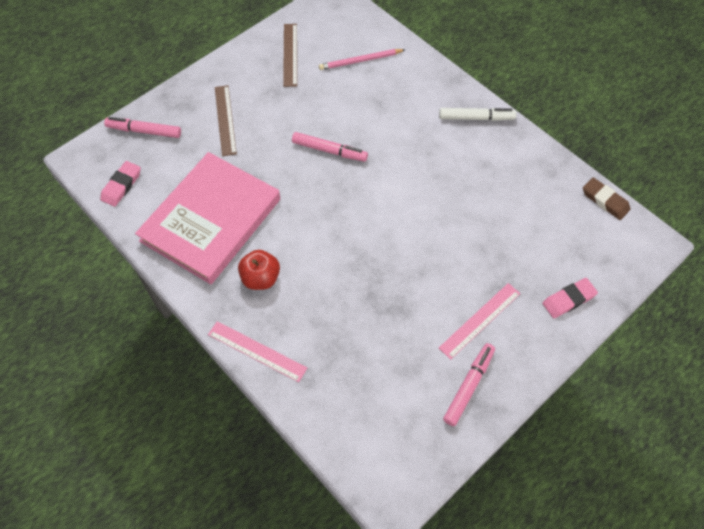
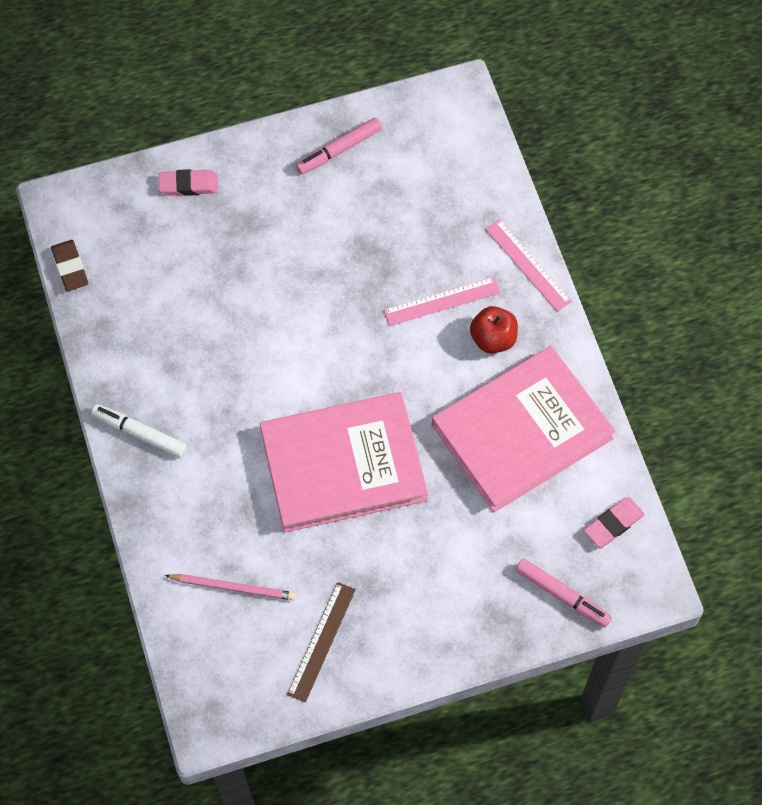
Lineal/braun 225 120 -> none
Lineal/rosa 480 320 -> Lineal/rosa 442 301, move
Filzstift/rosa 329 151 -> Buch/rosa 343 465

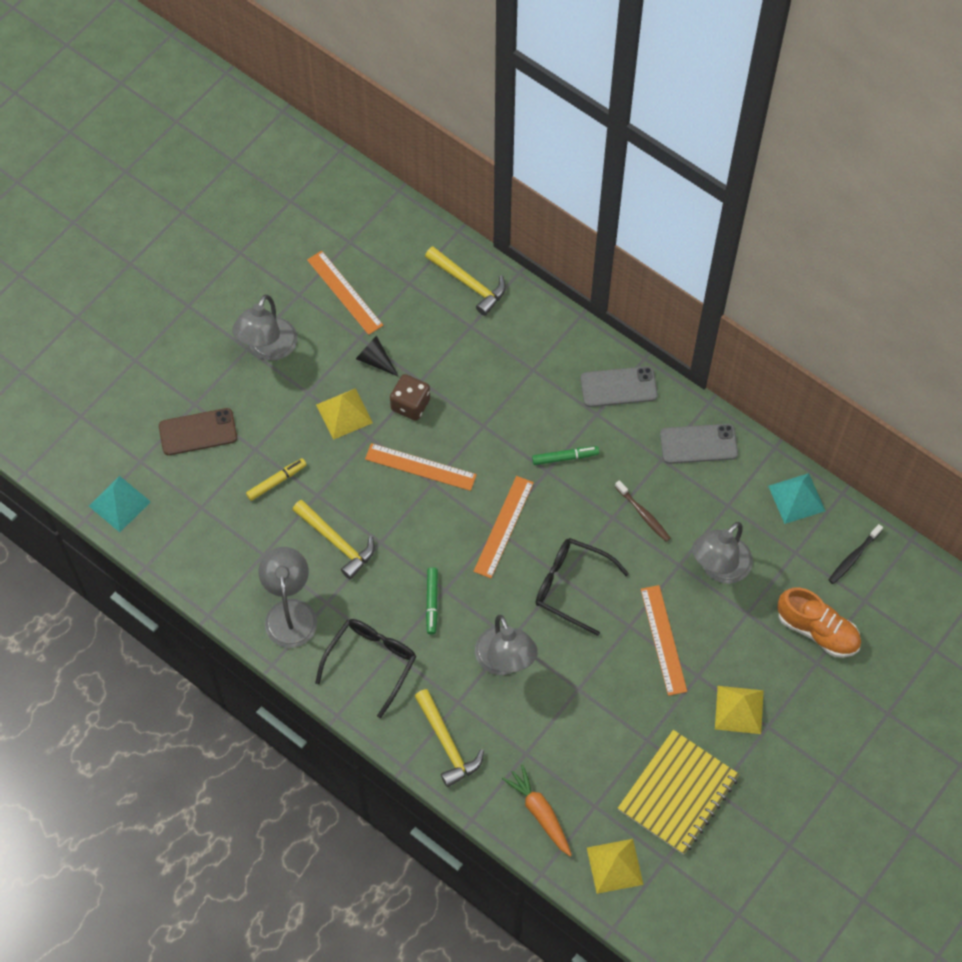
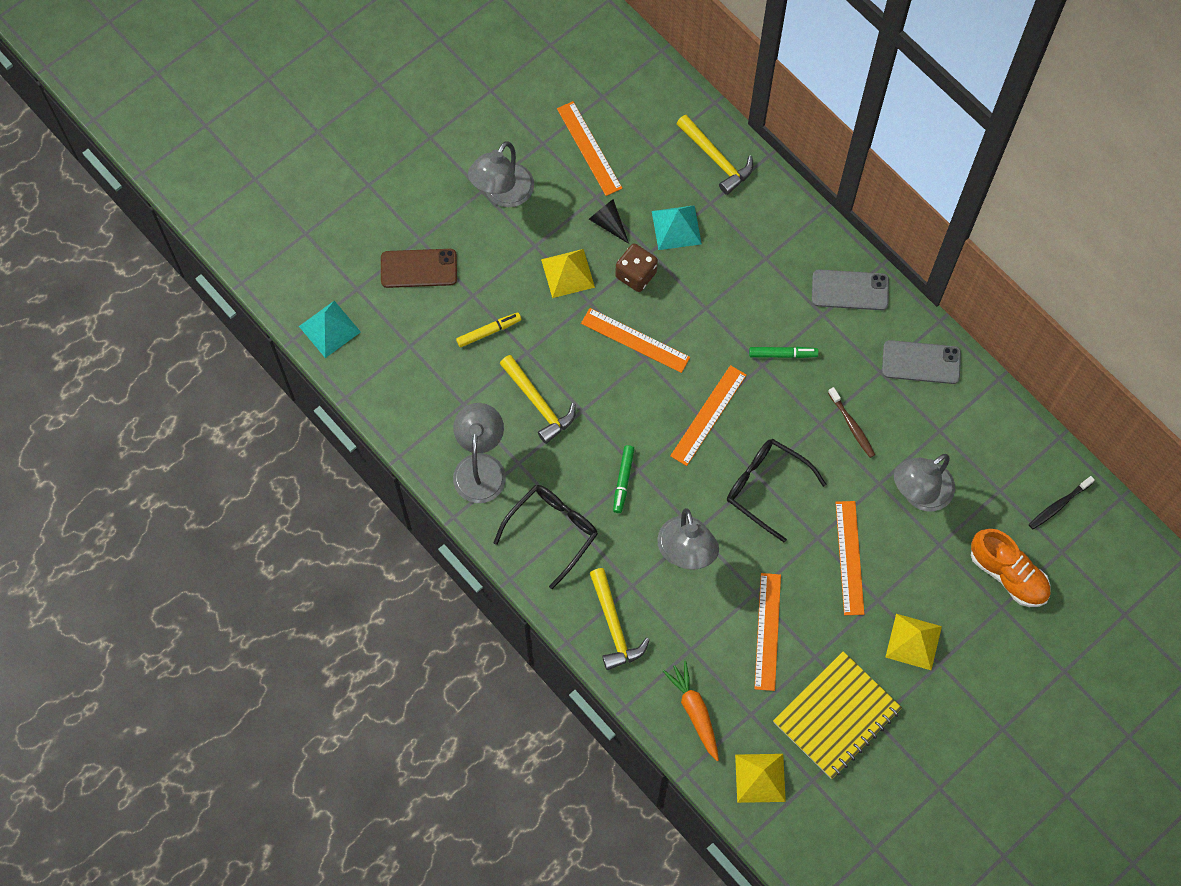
none -> Lineal/orange 767 631
Pyramide/türkis 796 498 -> Pyramide/türkis 676 227, move

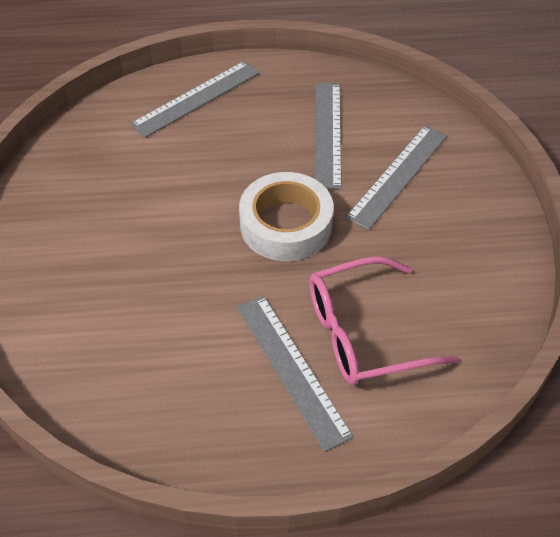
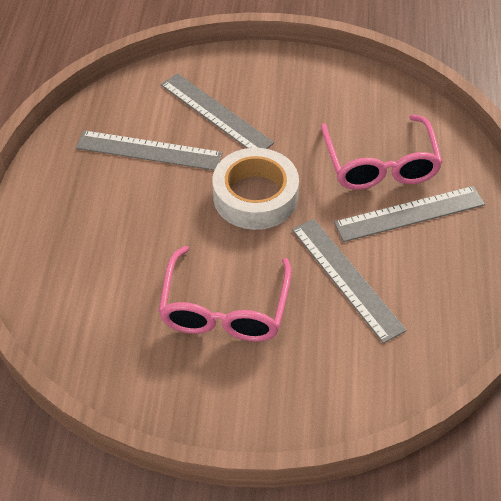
none -> Brille/rosa 225 309
Lineal/grau 196 98 -> Lineal/grau 347 278, move

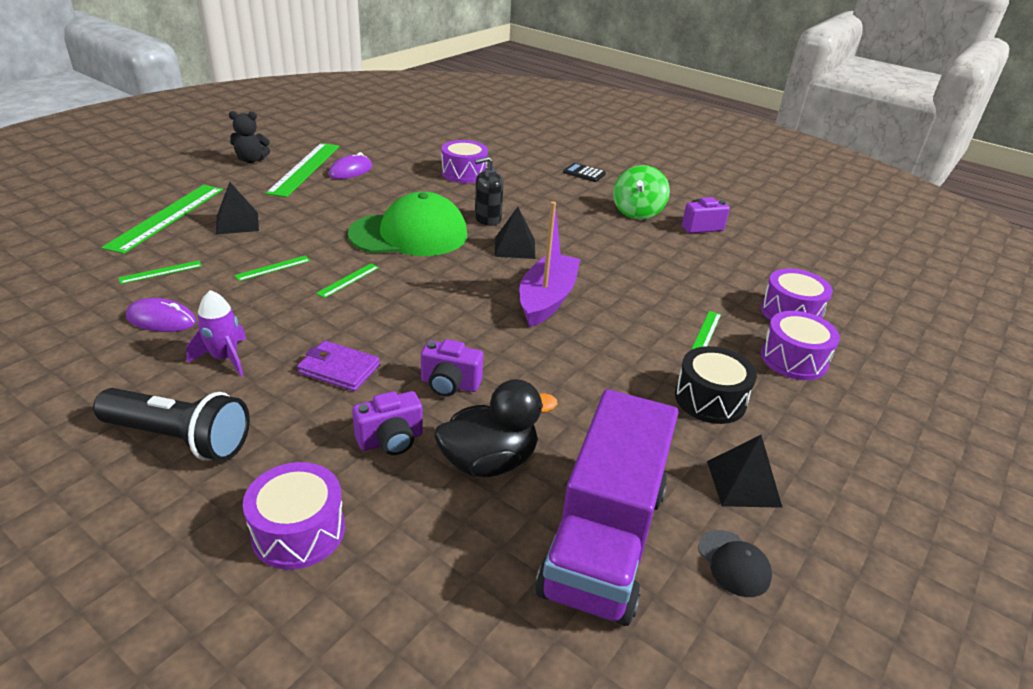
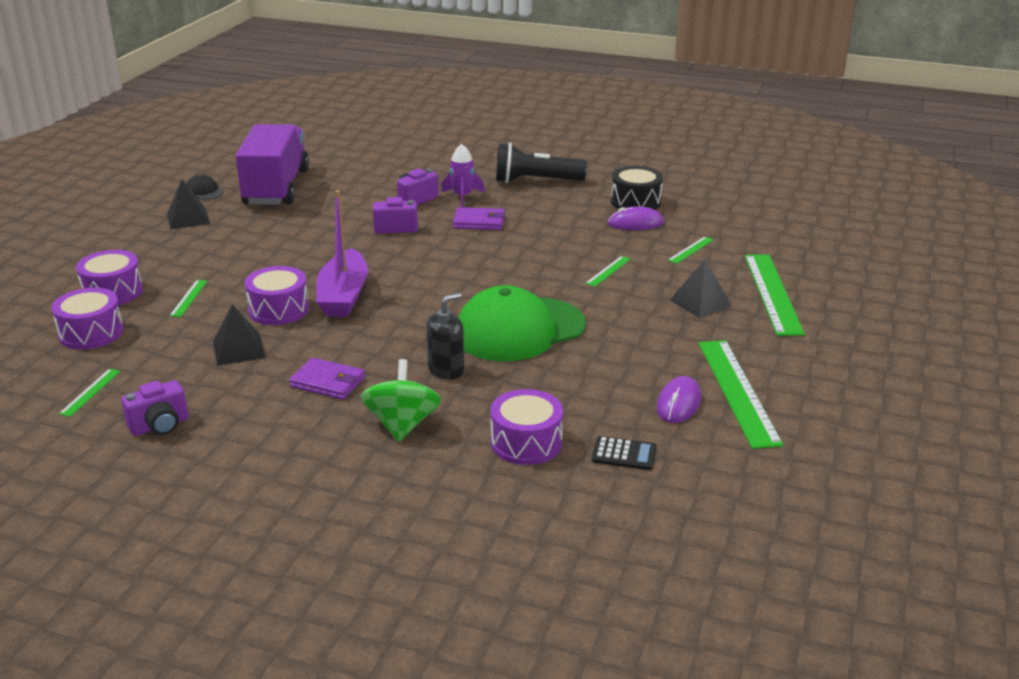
Teddybär/schwarz 251 160 -> none
Ente/schwarz 489 462 -> none
none -> Geldbörse/lila 328 382
Rakete/lila 225 358 -> Rakete/lila 462 197, move
Trommel/lila 298 531 -> Trommel/lila 279 309, move
Lineal/grün 348 280 -> Lineal/grün 90 392, move
Pyramide/schwarz 514 247 -> Pyramide/schwarz 239 349, move
Taschenrechner/schwarz 584 173 -> Taschenrechner/schwarz 624 454, move
Kreisel/grün 637 212 -> Kreisel/grün 402 425, move
Trommel/schwarz 710 399 -> Trommel/schwarz 635 202, move

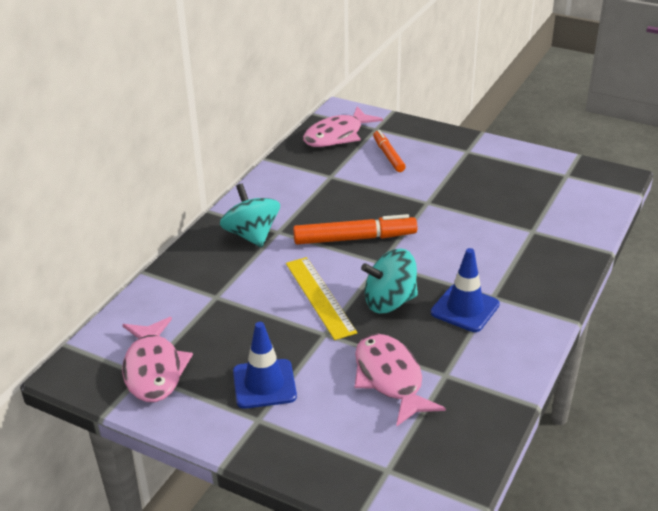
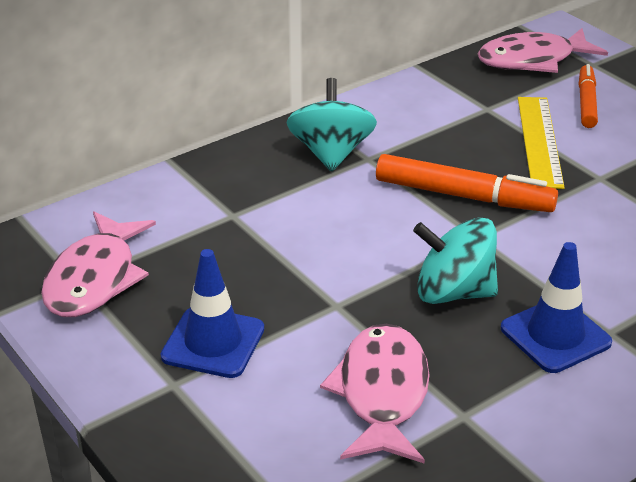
Lineal/gelb 320 297 -> Lineal/gelb 539 141, move

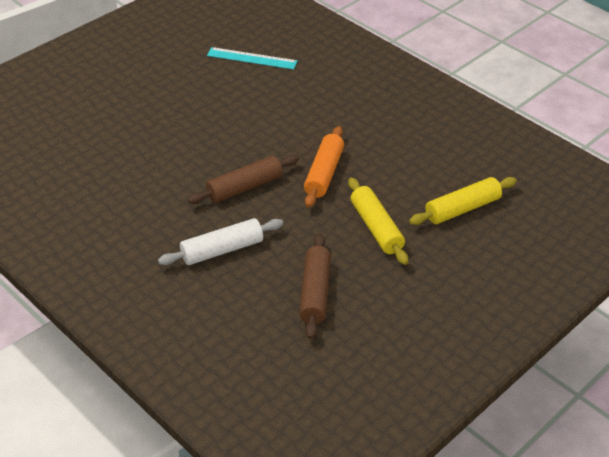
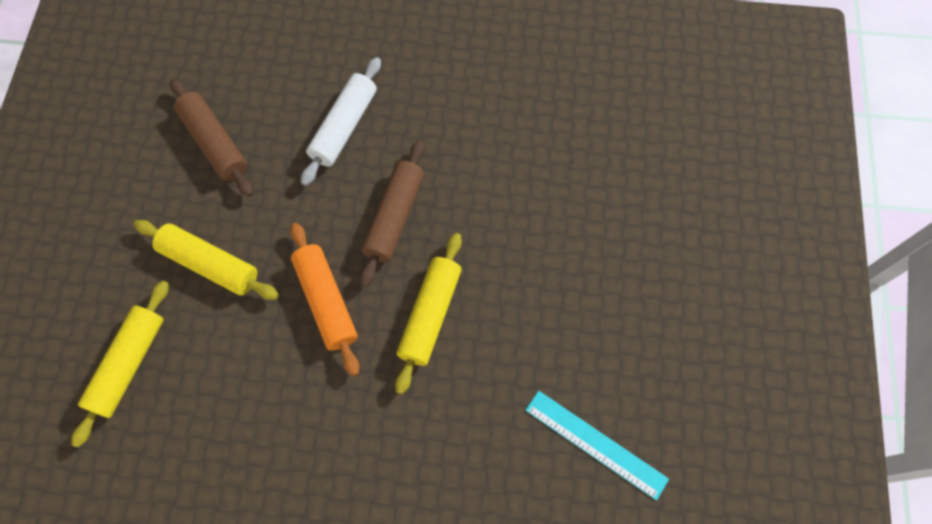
none -> Nudelholz/gelb 430 315
Lineal/türkis 252 58 -> Lineal/türkis 596 443, 60 degrees clockwise

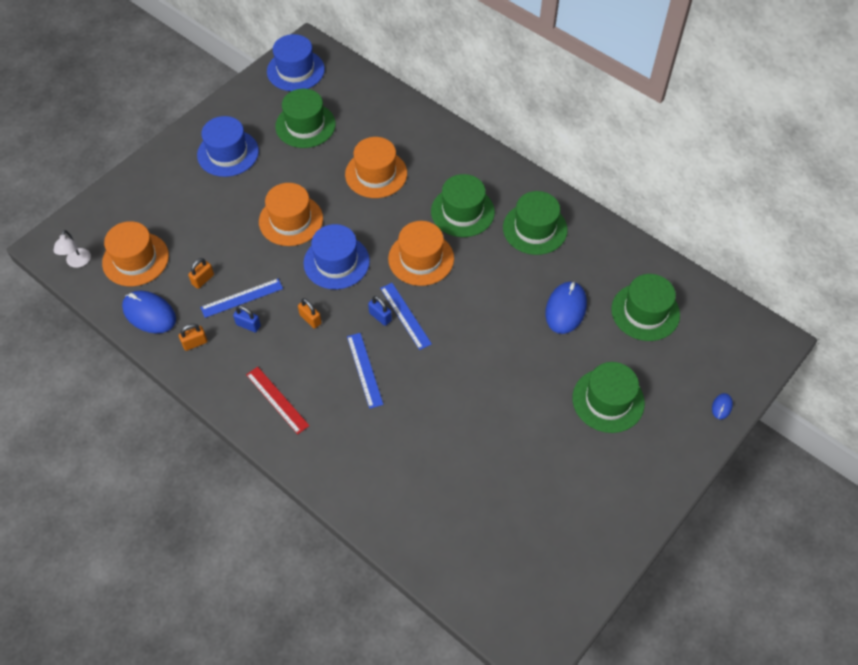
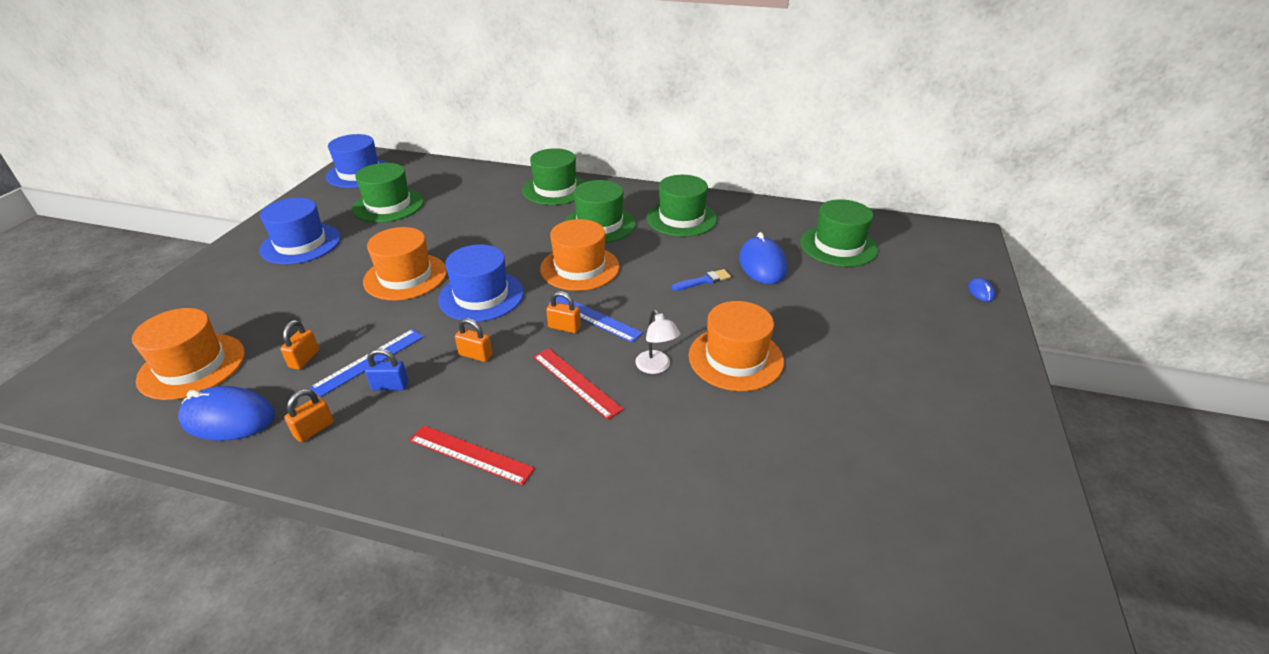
none -> Pinsel/blau 703 281
Lampe/weiß 77 262 -> Lampe/weiß 656 367, move
Hut/orange 376 174 -> Hut/orange 735 358, move
Hut/grün 608 400 -> Hut/grün 555 189, move
Lineal/blau 364 370 -> Lineal/rot 576 382
Vorhängeschloss/blau 380 317 -> Vorhängeschloss/orange 564 327

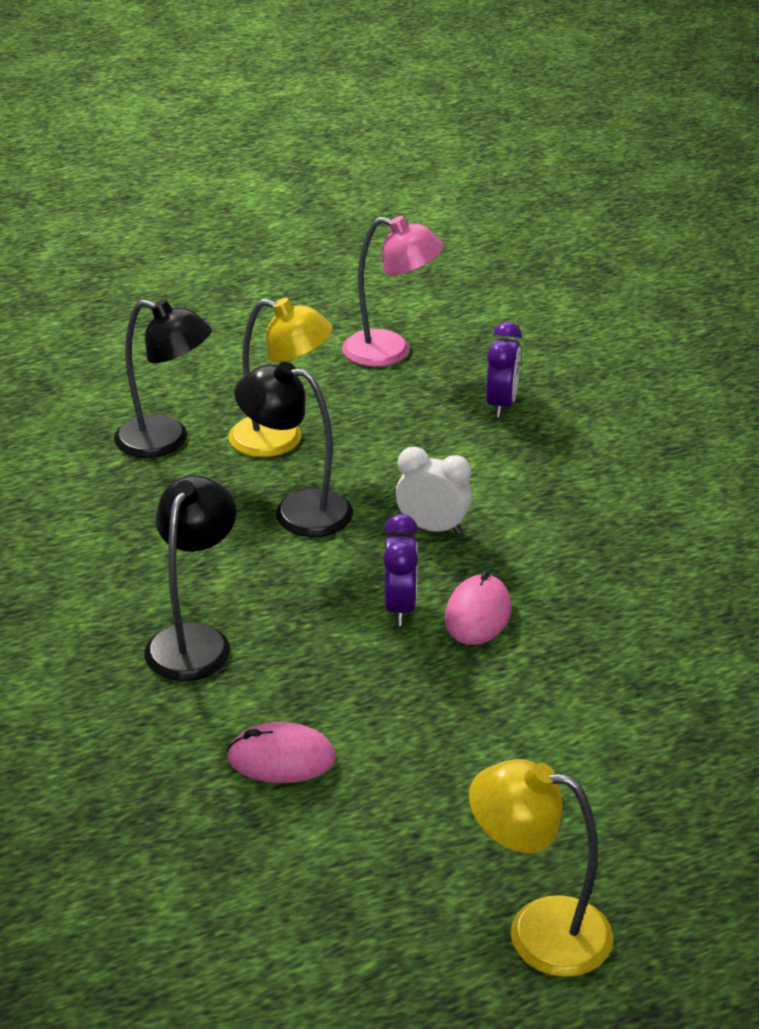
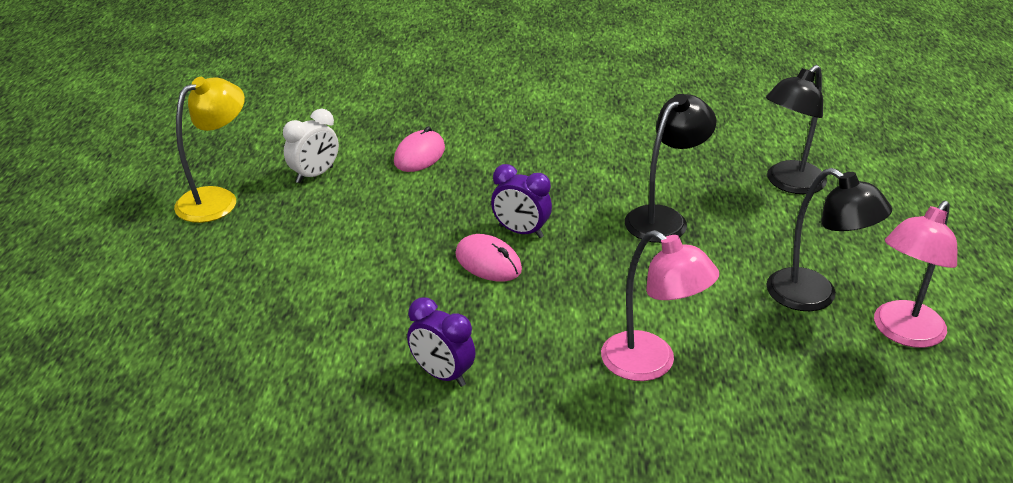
Lampe/gelb 281 440 -> none
none -> Lampe/rosa 651 364
Lampe/schwarz 194 640 -> Lampe/schwarz 814 297, move
Wecker/weiß 432 528 -> Wecker/weiß 314 175, move
Wecker/lila 501 405 -> Wecker/lila 442 375, move

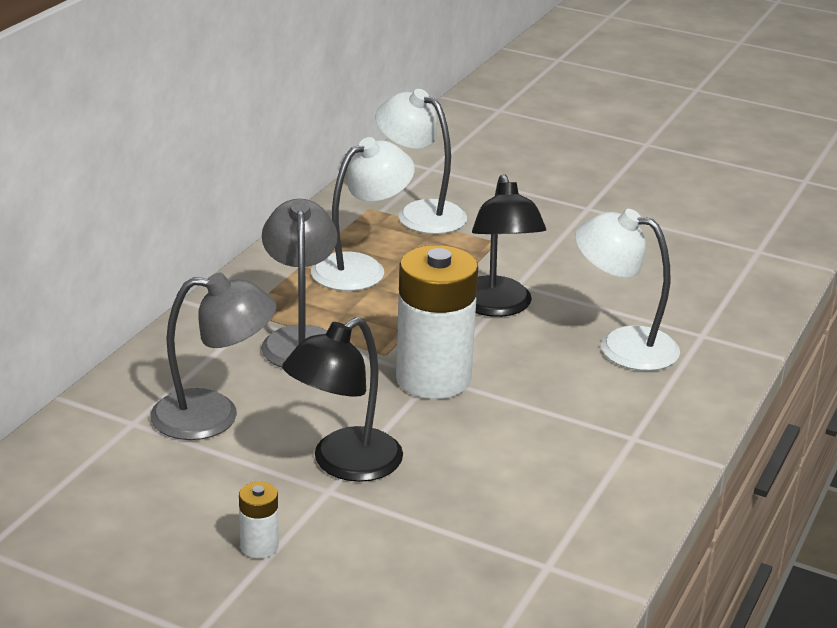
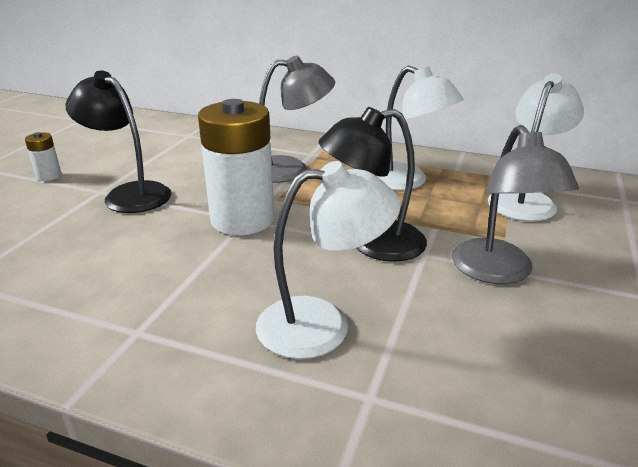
Lampe/grau 213 416 -> Lampe/grau 498 272, move
Lampe/weiß 622 345 -> Lampe/weiß 322 324, 60 degrees clockwise

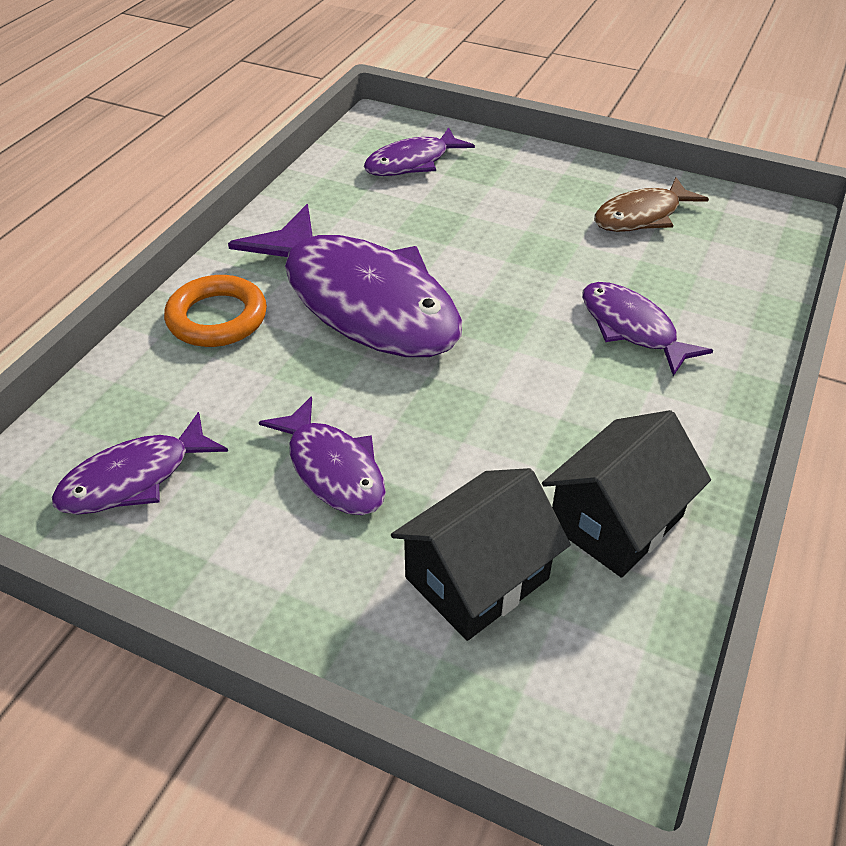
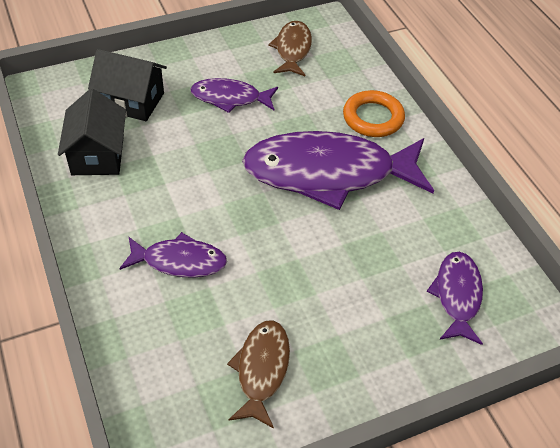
Fisch/lila 134 478 -> Fisch/braun 292 49
Haus/schwarz 477 578 -> Haus/schwarz 131 101, 75 degrees counterclockwise

